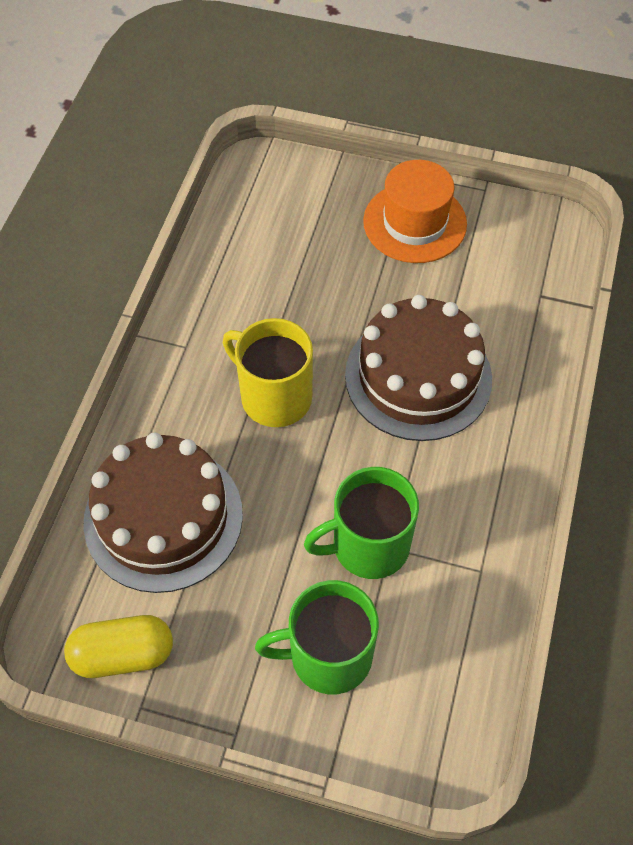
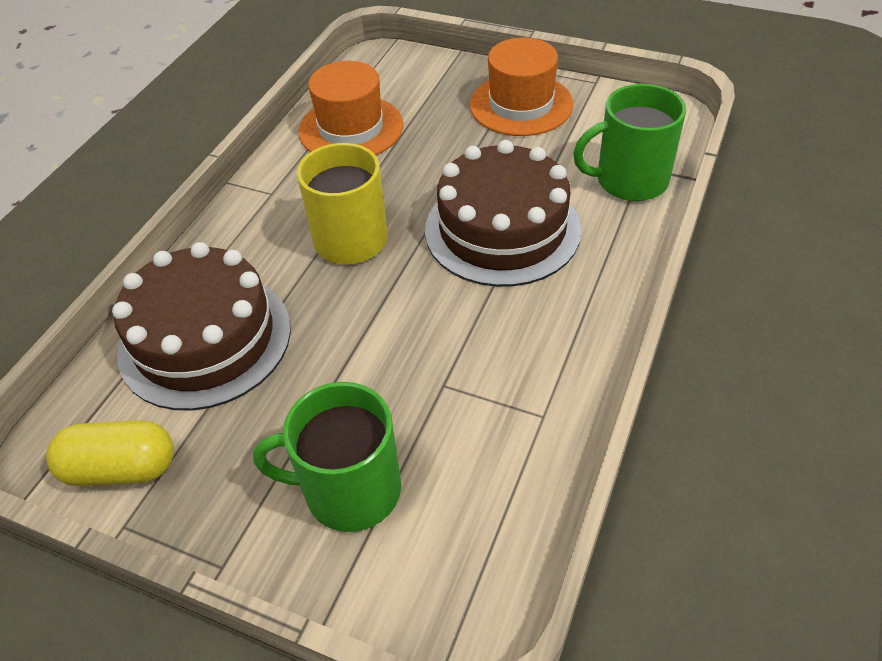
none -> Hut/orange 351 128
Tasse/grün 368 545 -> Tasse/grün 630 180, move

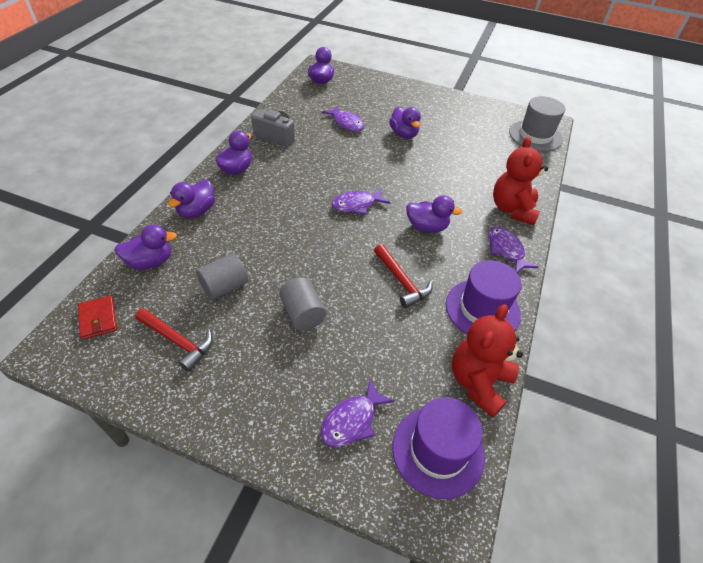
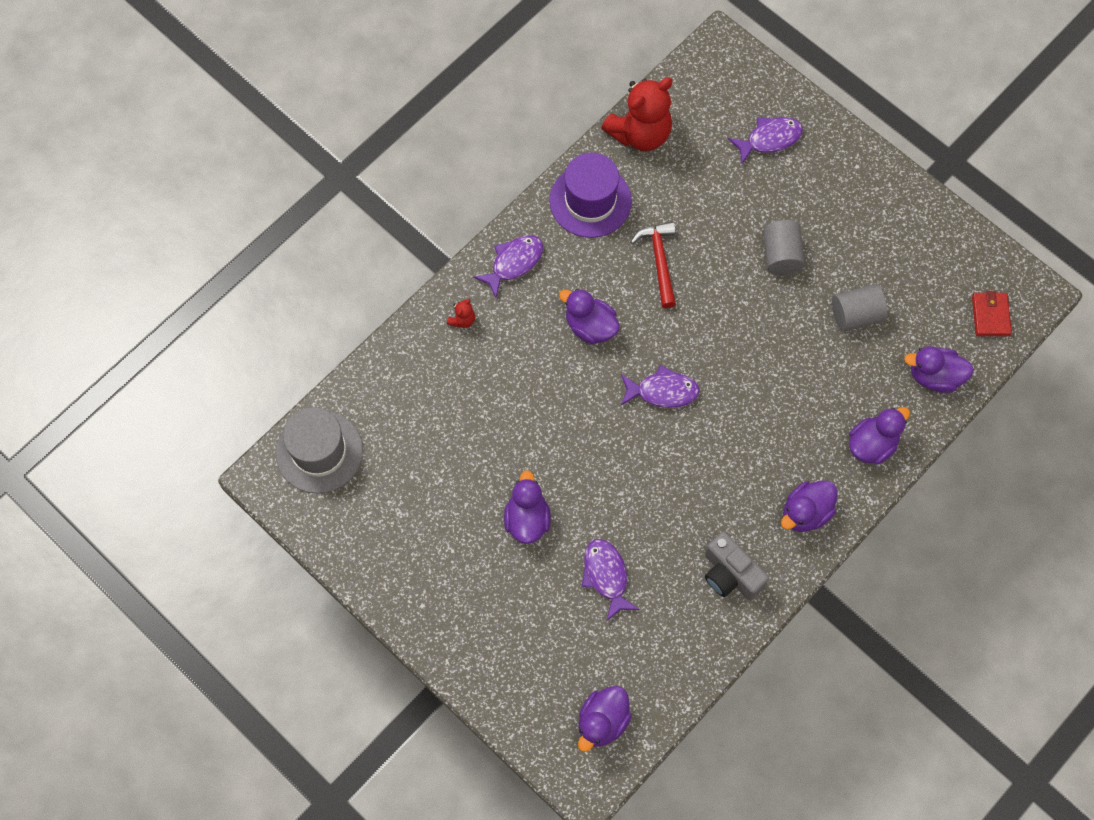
Hammer/rot 178 341 -> none
Hut/lila 438 451 -> none
Fisch/lila 506 250 -> Fisch/lila 514 263, 135 degrees counterclockwise
Teddybär/rot 512 209 -> Teddybär/rot 462 320, x0.41

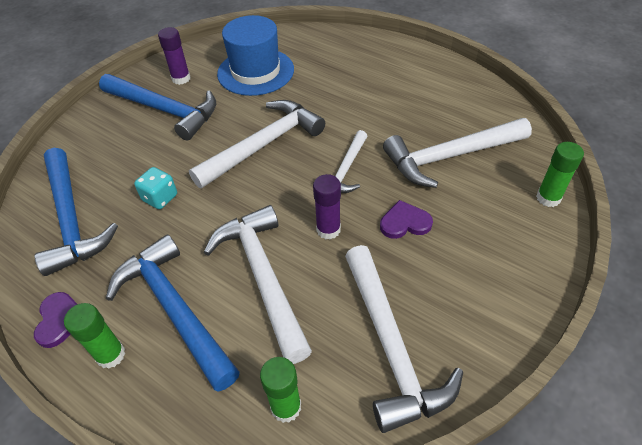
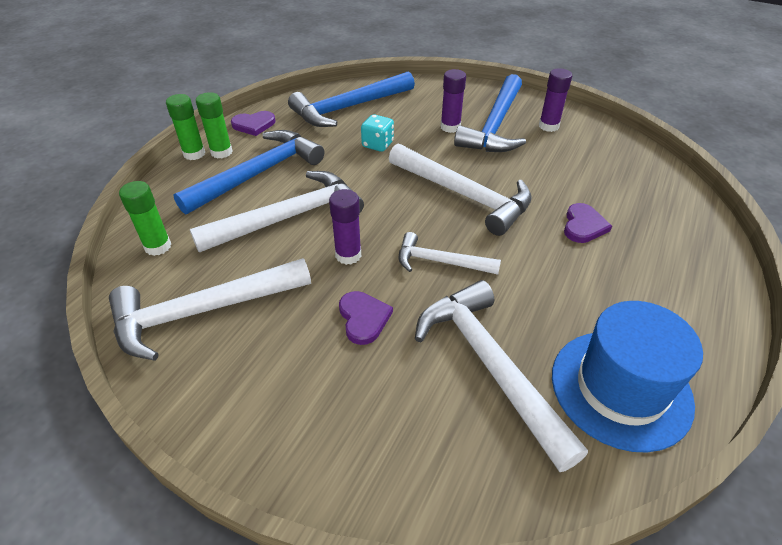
none -> Klebestift/lila 450 127
none -> Herz/lila 583 225
Hut/blau 255 72 -> Hut/blau 620 388, move
Klebestift/grün 548 198 -> Klebestift/grün 194 154, move

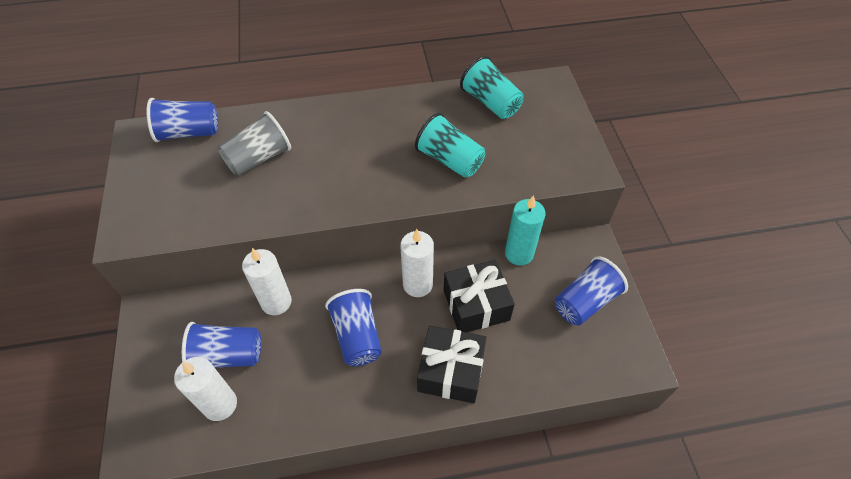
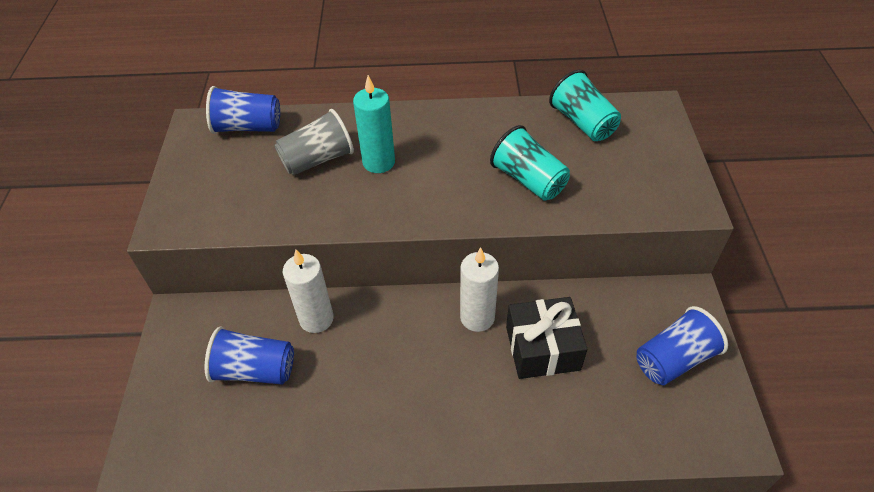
Kerze/weiß 220 404 -> none
Becher/blau 357 336 -> none
Geschenk/schwarz 451 371 -> none
Kerze/türkis 519 253 -> Kerze/türkis 378 162, move

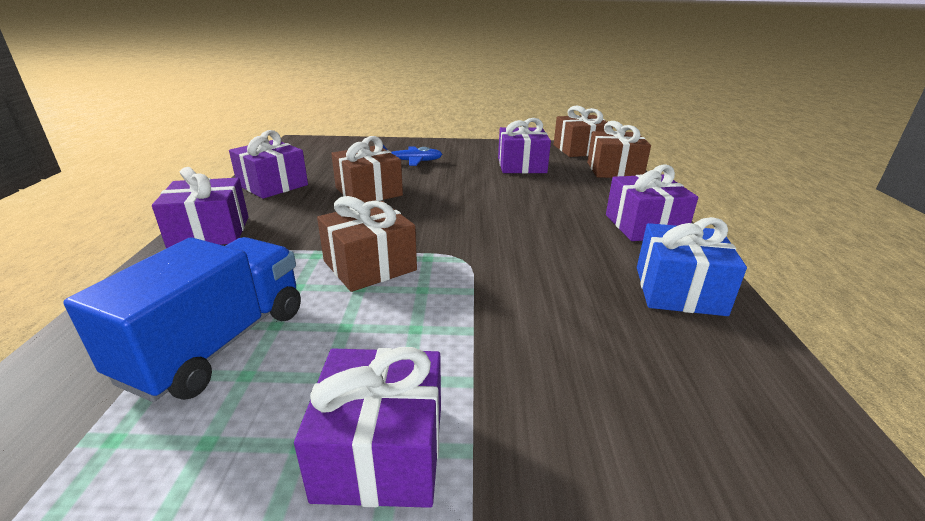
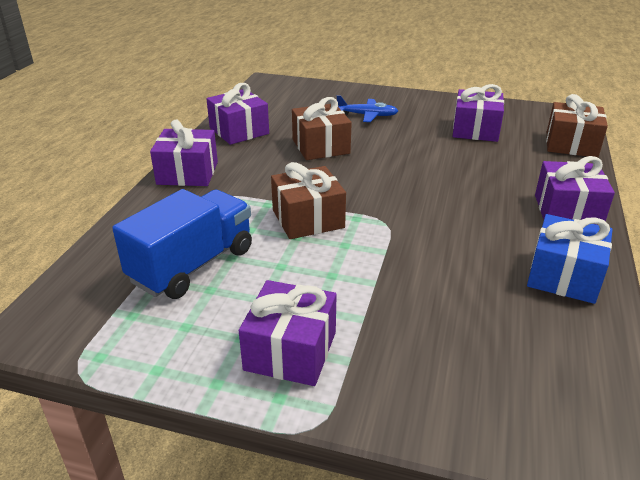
Geschenk/braun 580 150 -> none

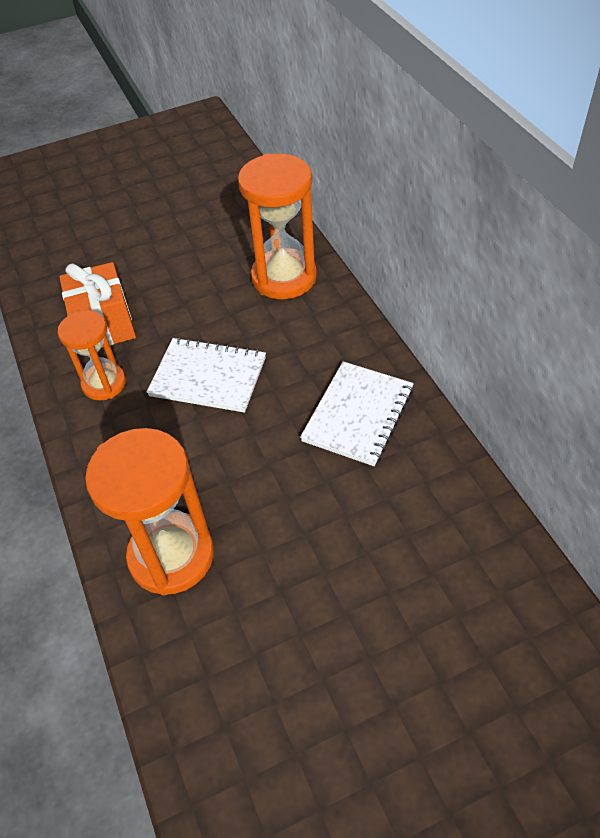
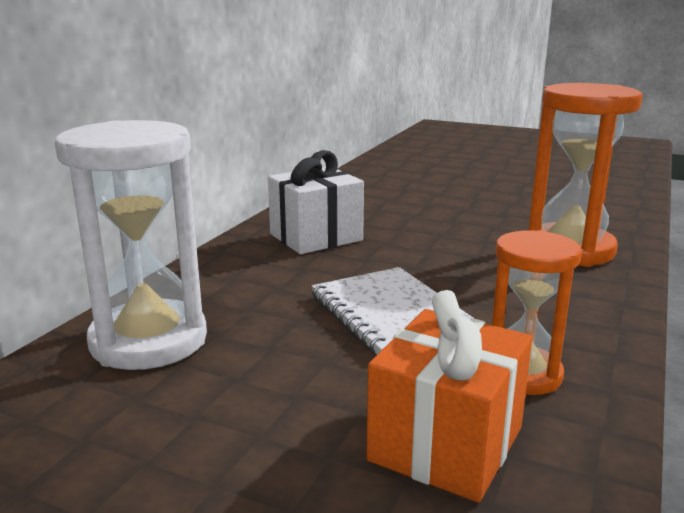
Notizbuch/weiß 358 415 -> Geschenk/weiß 316 237
Sanduhr/orange 284 277 -> Sanduhr/weiß 149 341

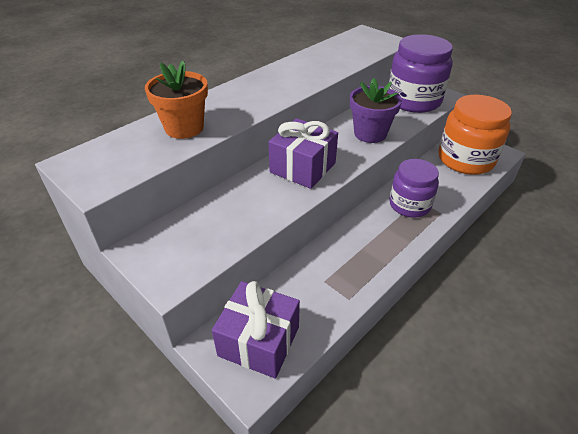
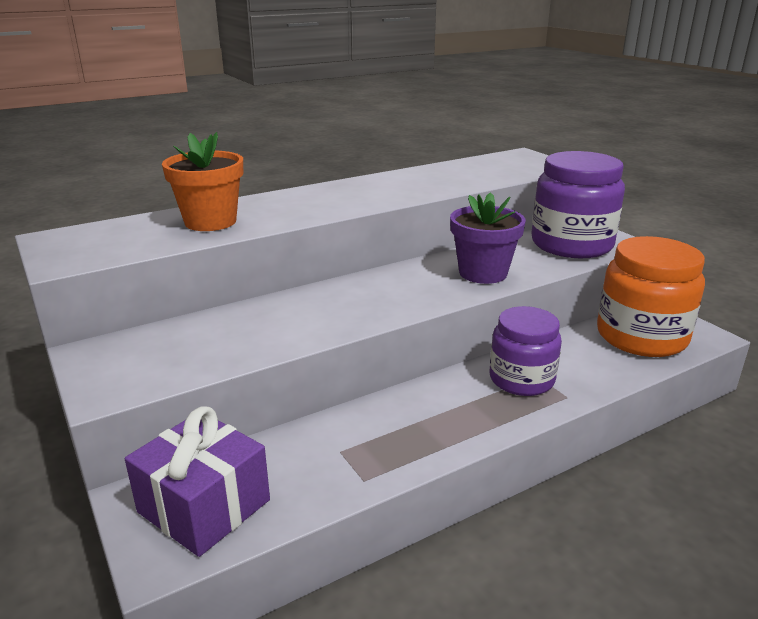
Geschenk/lila 303 167 -> none

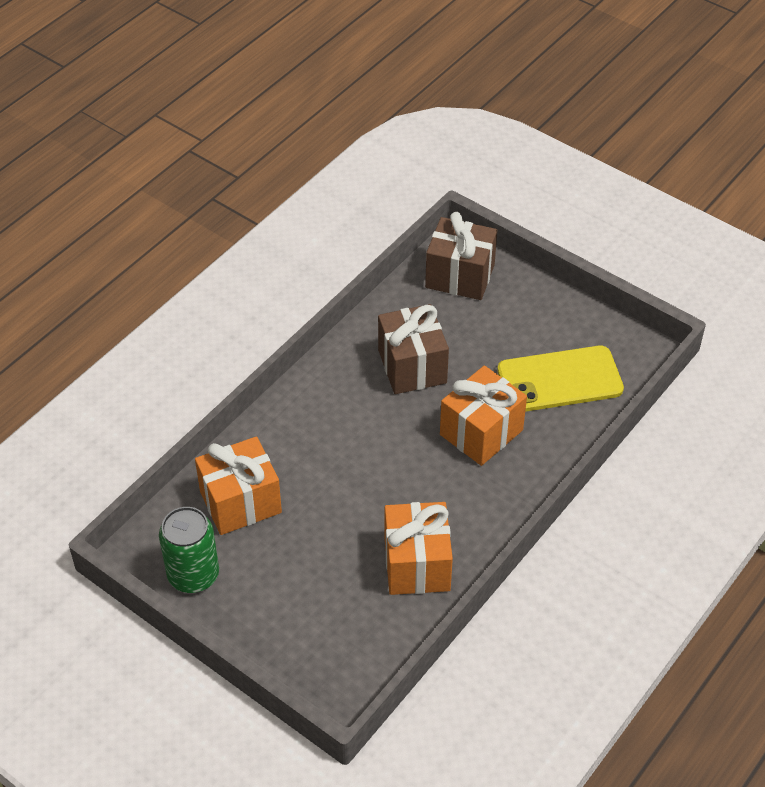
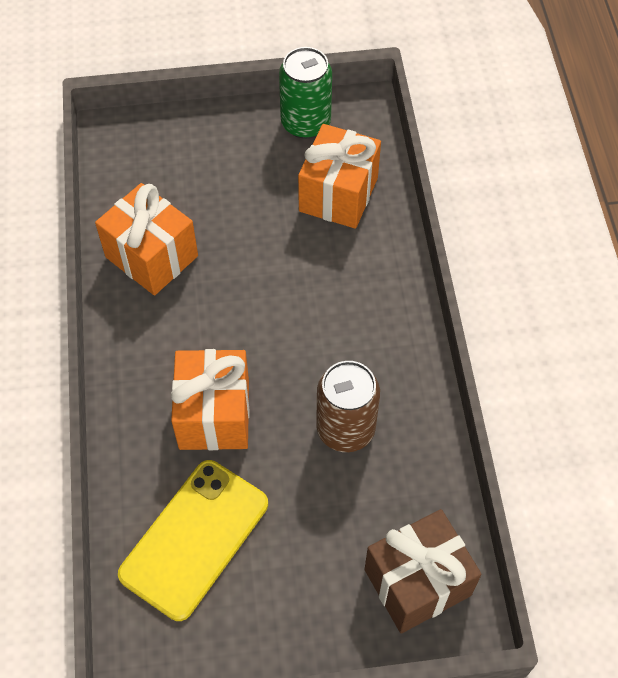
Geschenk/braun 412 366 -> Dose/braun 345 429

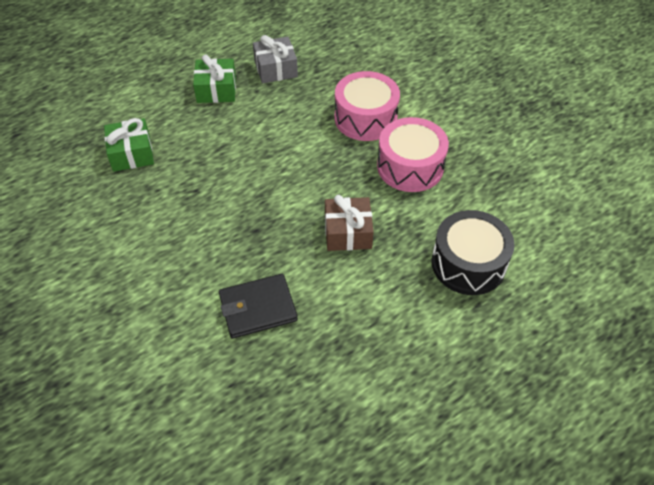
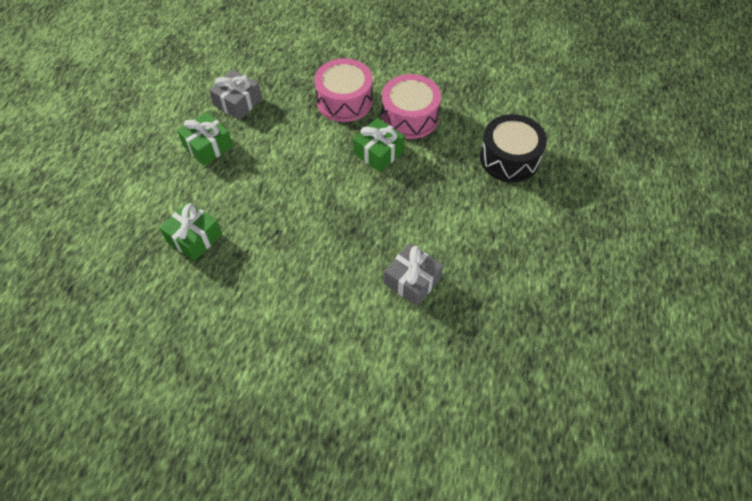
Geschenk/braun 348 232 -> none
none -> Geschenk/grün 378 152
Geldbörse/schwarz 258 308 -> Geschenk/grau 412 280

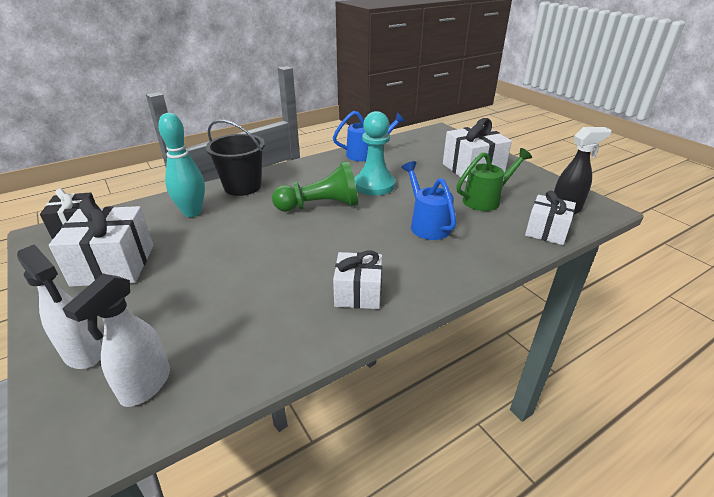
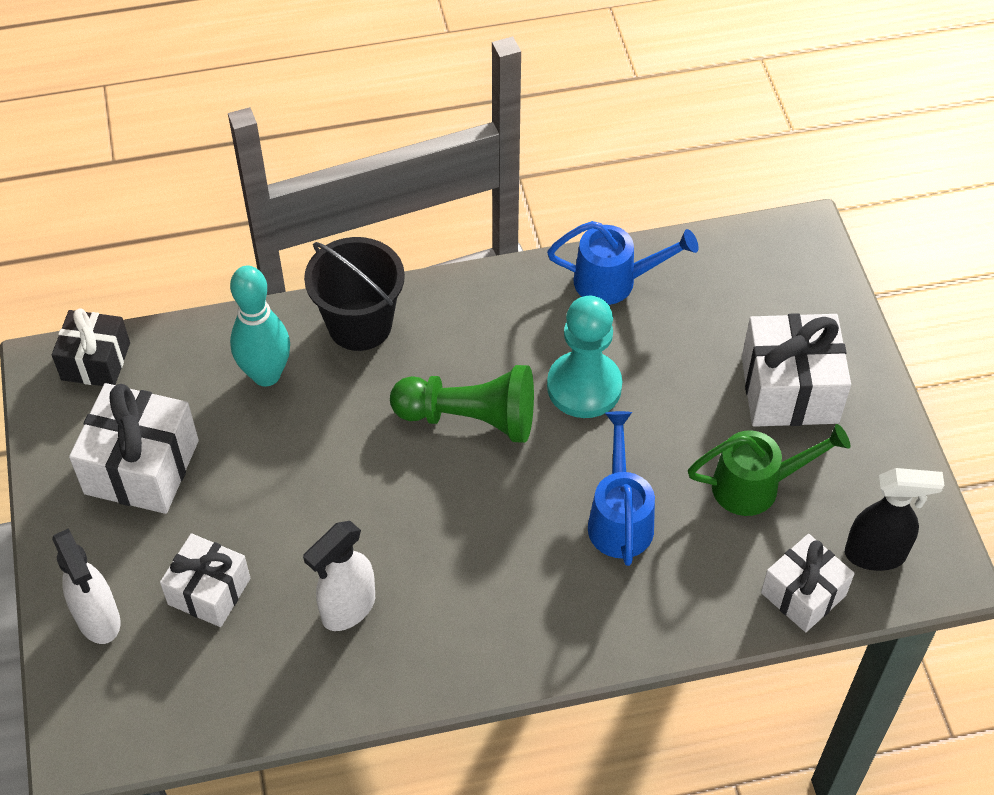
Sprühflasche/weiß 145 386 -> Sprühflasche/weiß 347 609, move
Geschenk/weiß 358 293 -> Geschenk/weiß 209 591, move

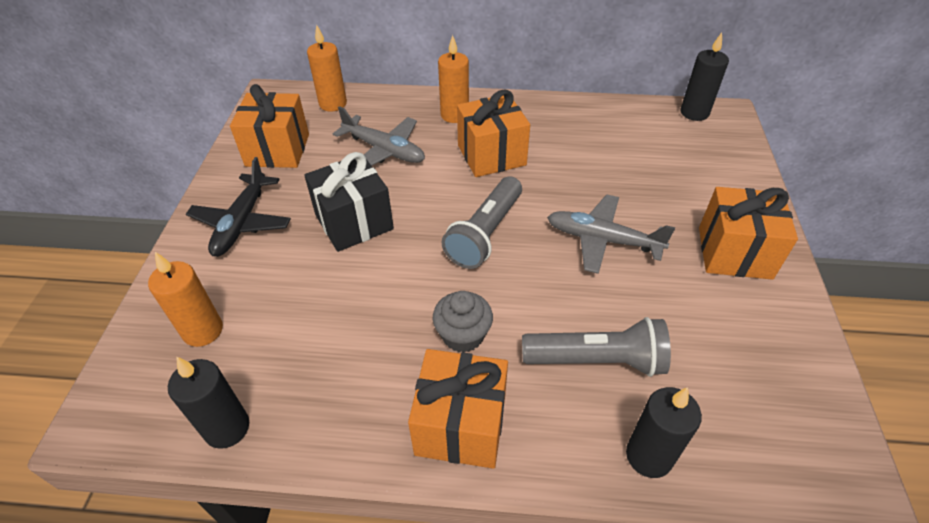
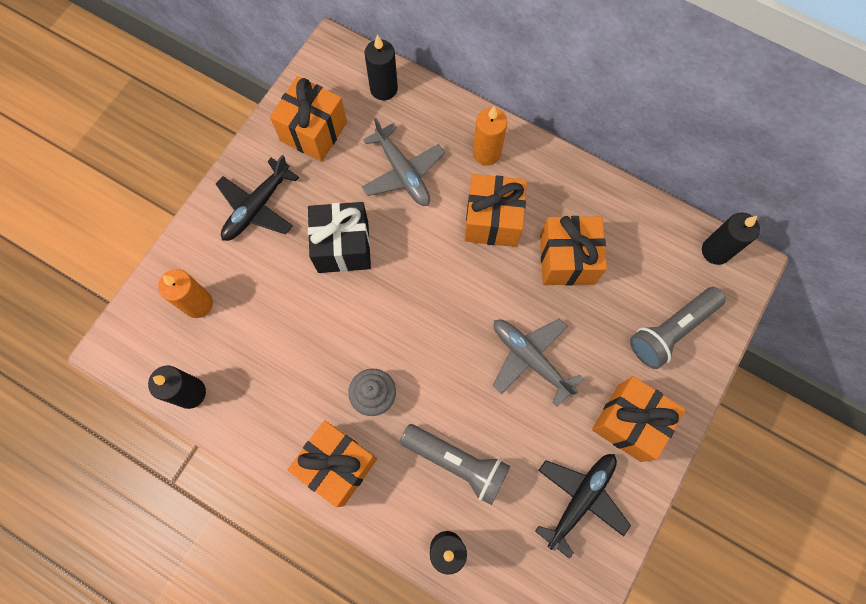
none -> Flugzeug/schwarz 580 499
none -> Geschenk/orange 567 259
Taschenlampe/grau 485 233 -> Taschenlampe/grau 671 330, move
Kerze/orange 333 104 -> Kerze/schwarz 383 89

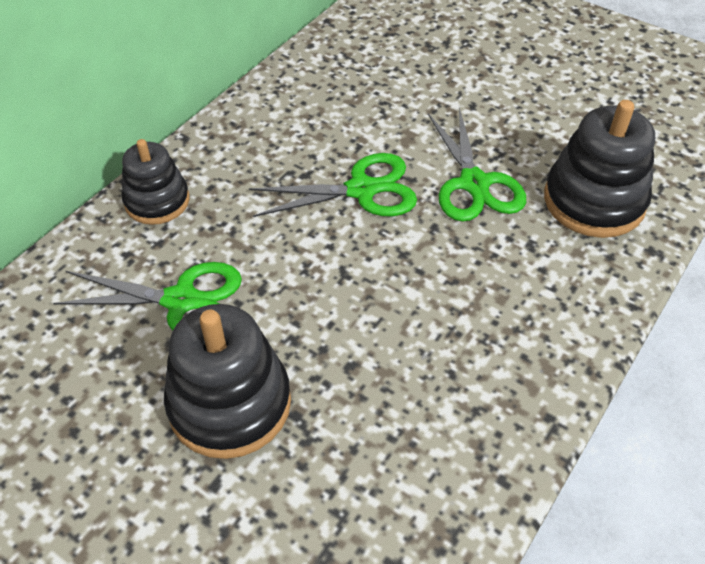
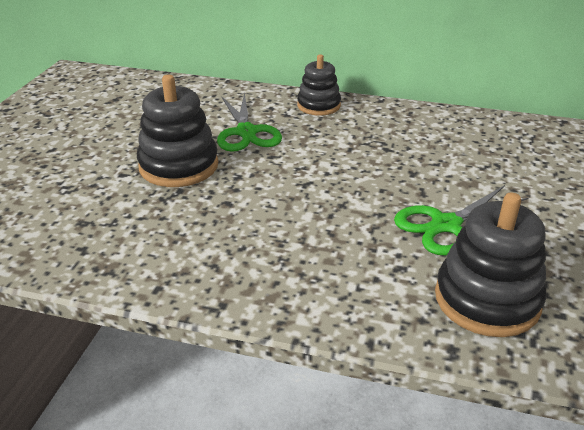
Schere/grün 361 190 -> none

